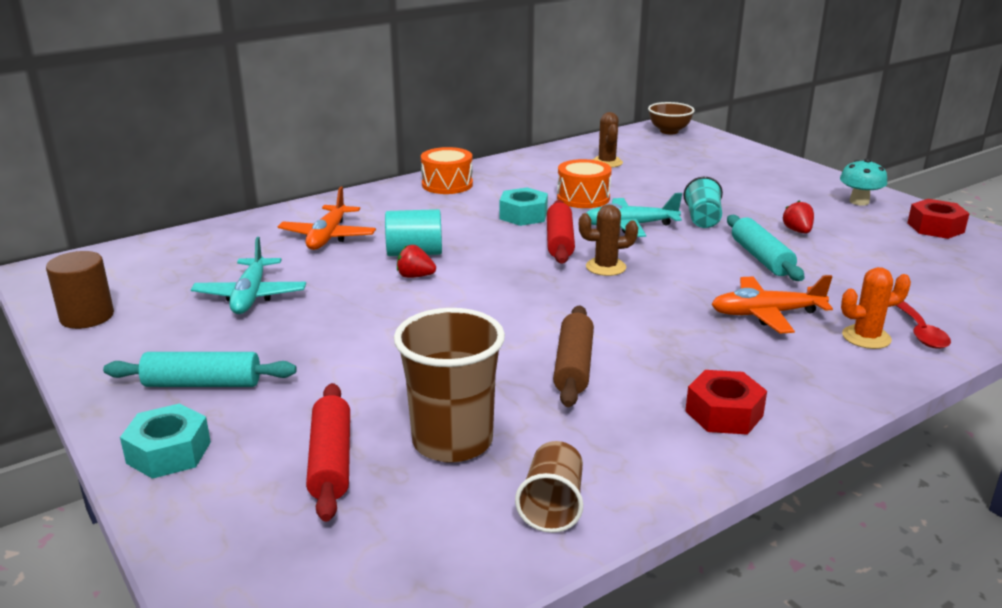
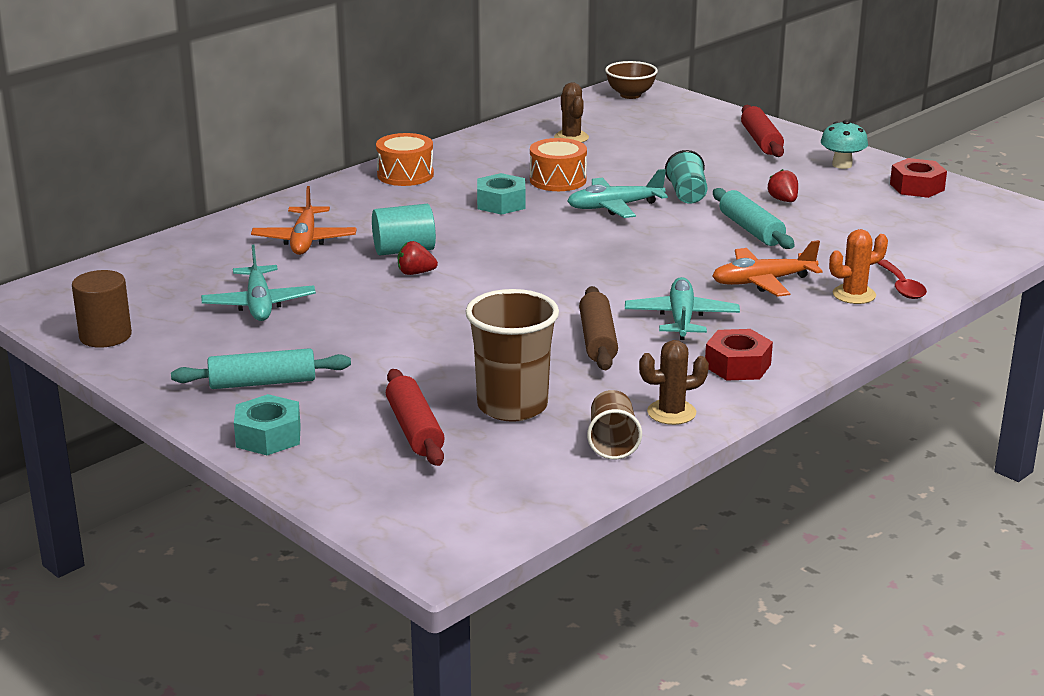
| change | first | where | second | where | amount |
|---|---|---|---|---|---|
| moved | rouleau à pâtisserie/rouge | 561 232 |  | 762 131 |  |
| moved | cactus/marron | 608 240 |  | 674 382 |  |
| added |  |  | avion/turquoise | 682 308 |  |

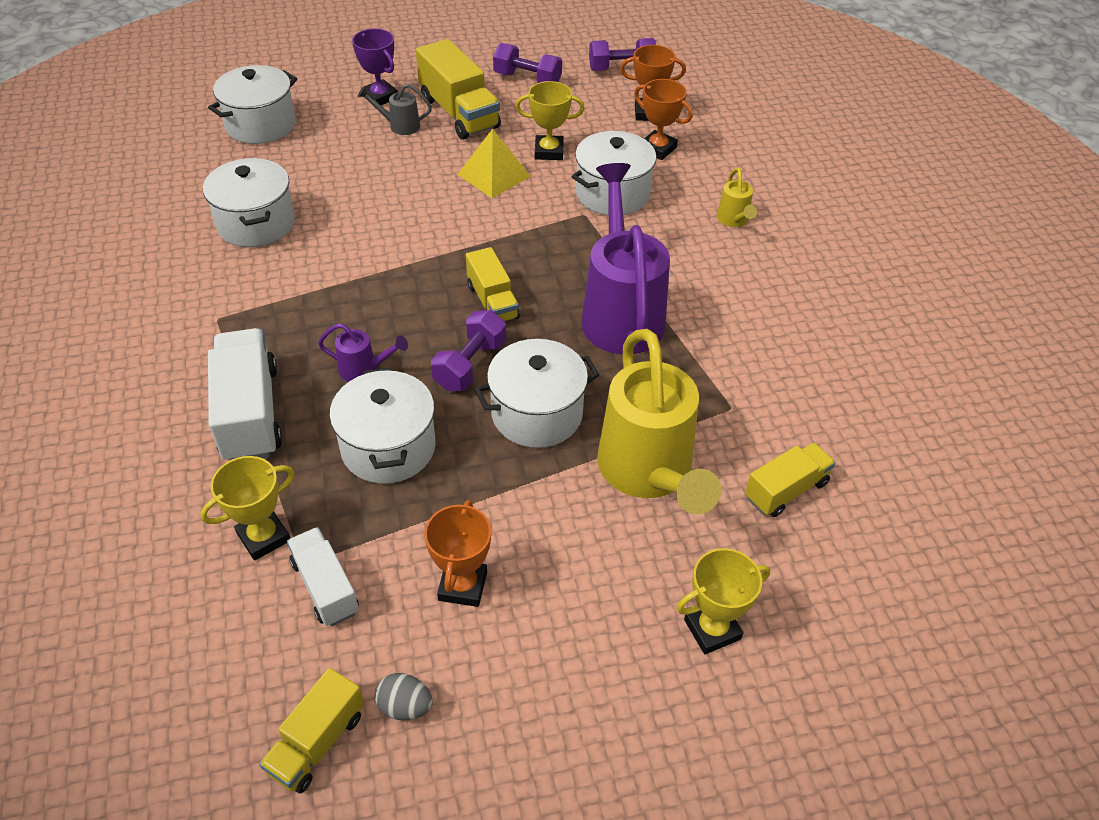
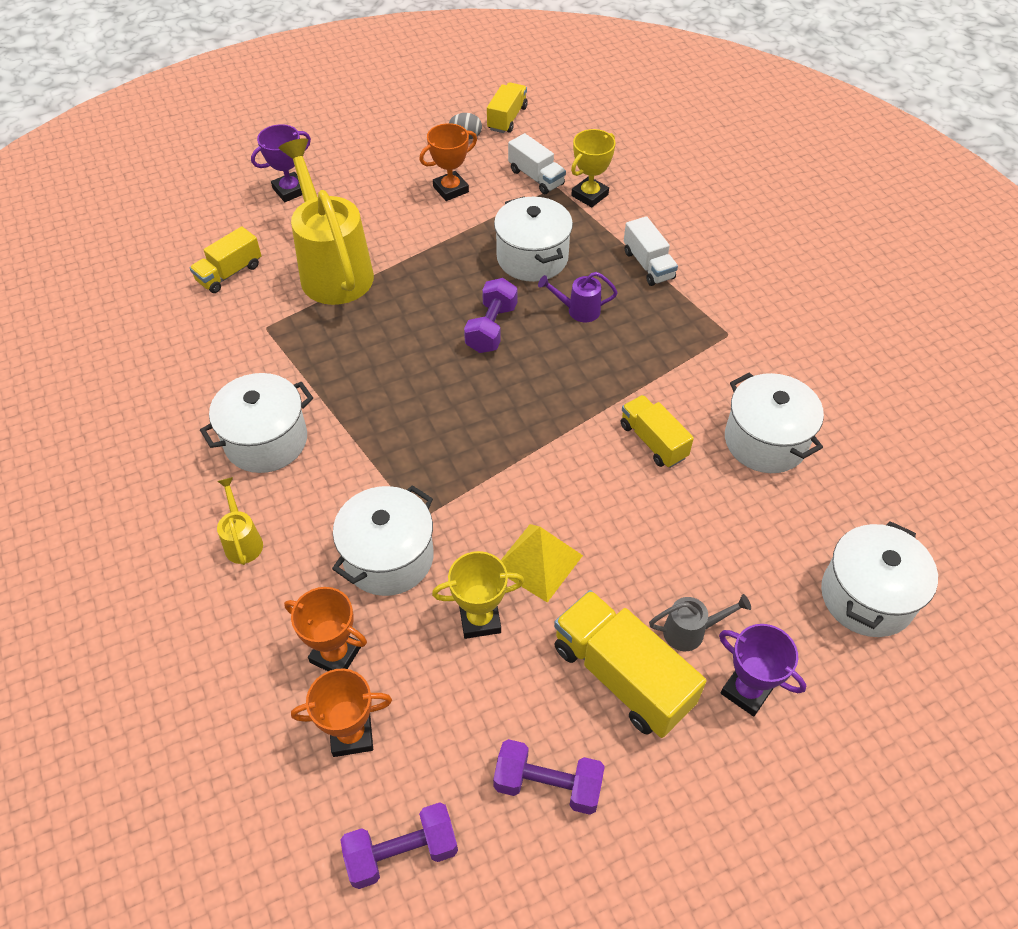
| change | first | where | second | where | amount |
|---|---|---|---|---|---|
| resized | camion/blanc | 245 394 |  | 651 251 | x0.61 |
| turned | trophée/orange | 457 553 |  | 448 162 | 60 degrees clockwise |
| moved | camion/jaune | 493 284 |  | 657 431 |  |
| moved | marmite/blanc | 537 393 |  | 256 423 |  |
| removed | arrosoir/violet | 625 258 |  |  |  |
| recoloured | trophée/jaune | 723 601 | trophée/violet | 281 163 |  |

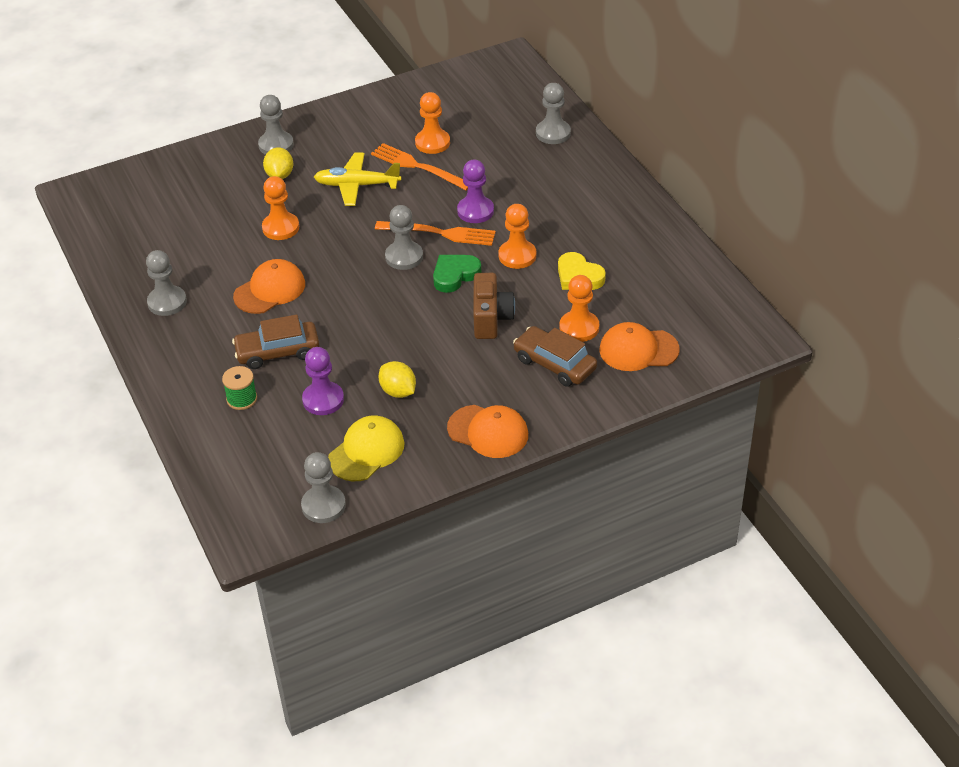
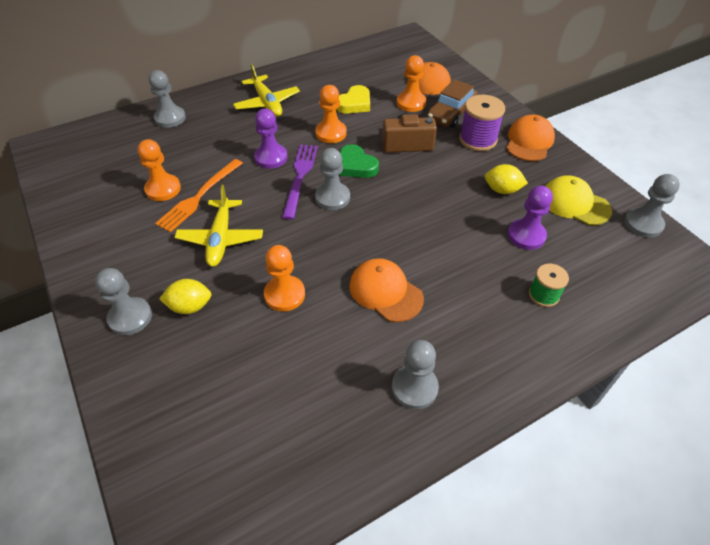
| change | first | where | second | where | amount |
|---|---|---|---|---|---|
| removed | voiture/marron | 276 341 |  |  |  |
| recoloured | fourchette/orange | 435 233 | fourchette/violet | 300 182 |  |
| turned | citron/jaune | 397 379 |  | 506 179 | 60 degrees clockwise |
| added |  |  | avion/jaune | 266 90 |  |
| added |  |  | bobine/violet | 482 123 |  |

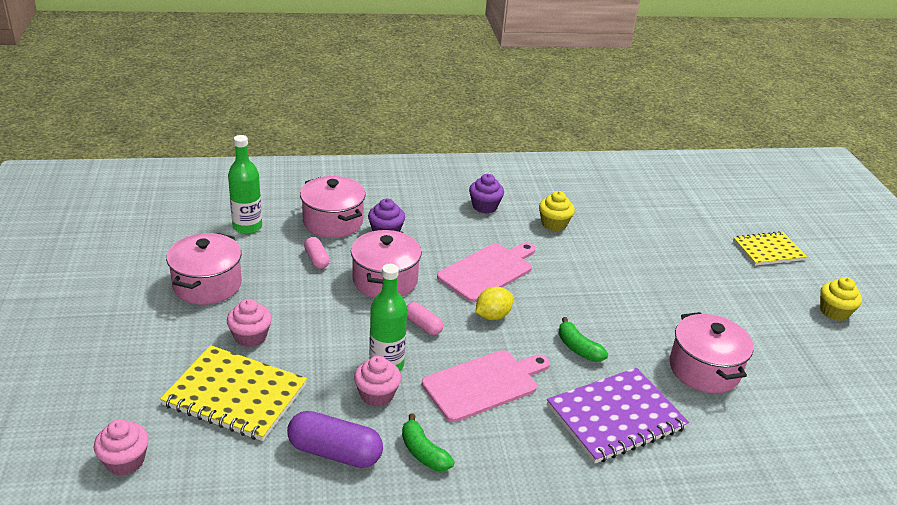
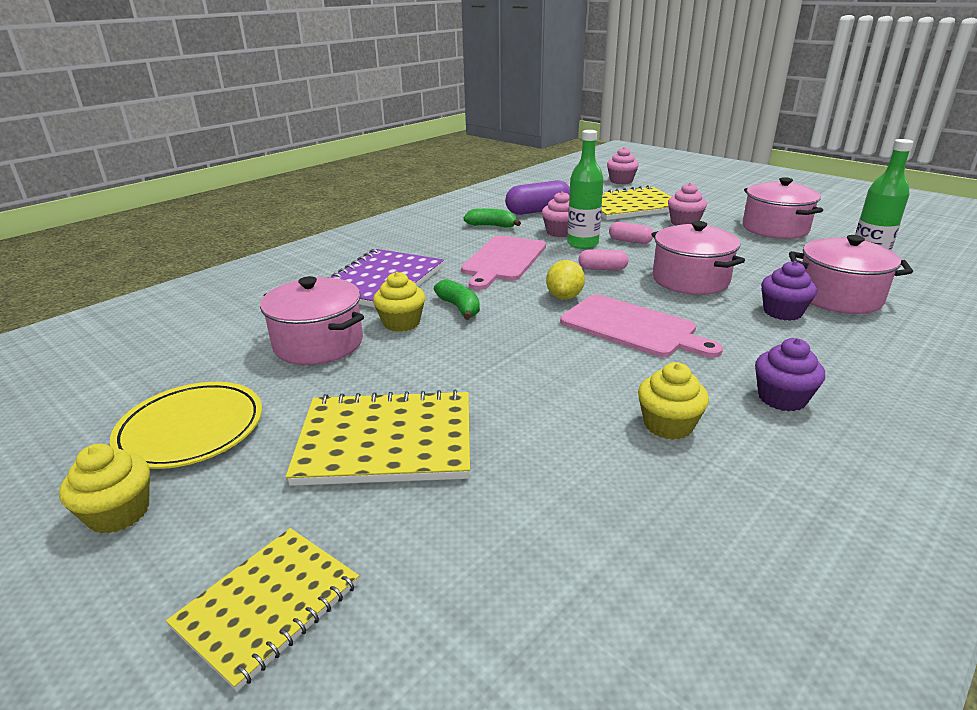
| change | first | where | second | where | amount |
|---|---|---|---|---|---|
| moved | gélule/rose | 317 253 |  | 631 233 |  |
| turned | planche à découper/rose | 486 272 |  | 641 326 | 60 degrees counterclockwise |
| turned | banane/vert | 583 339 |  | 457 299 | 45 degrees clockwise |
| added |  |  | assiette/jaune | 186 425 |  |
| added |  |  | carnet/jaune | 378 438 |  |
| added |  |  | muffin/jaune | 399 302 |  |

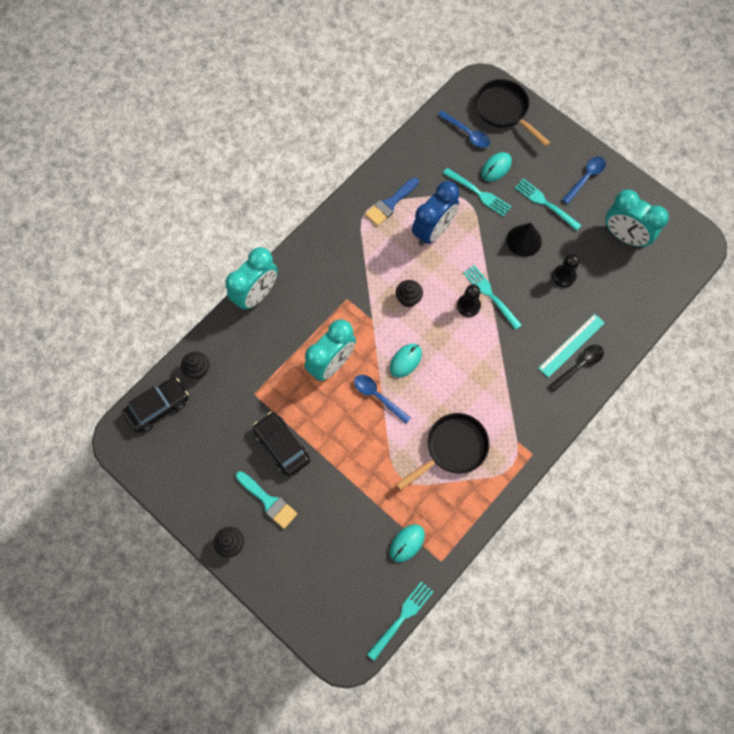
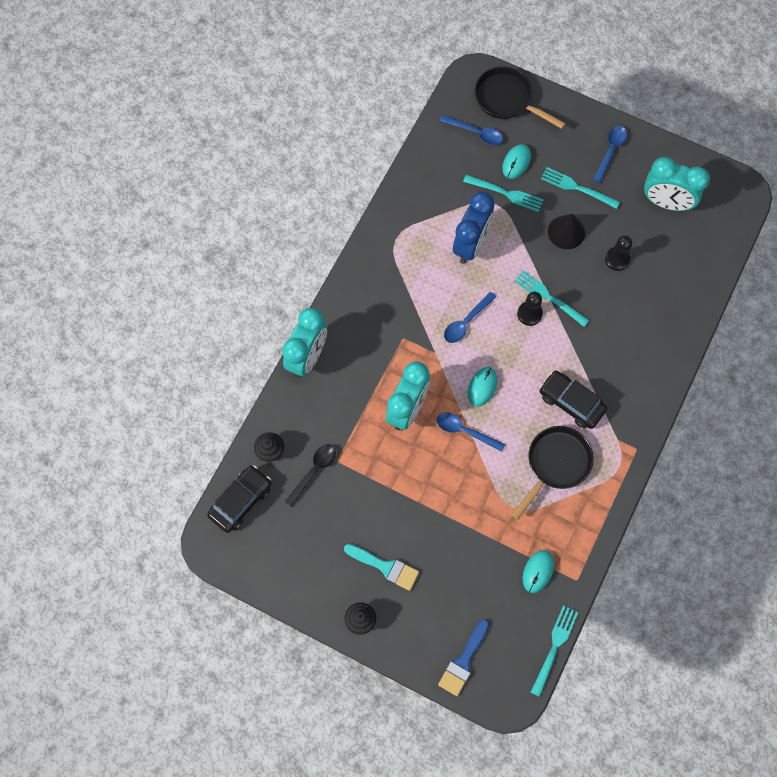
| change | first | where | second | where | amount |
|---|---|---|---|---|---|
| moved | voiture/noir | 281 444 |  | 573 400 |  |
| moved | pinceau/bleu | 392 202 |  | 463 657 |  |
| replaced | muffin/noir | 409 293 | cuillère/bleu | 470 317 |  |
| removed | règle/turquoise | 571 346 |  |  |  |
| moved | cuillère/noir | 576 368 |  | 310 475 |  |

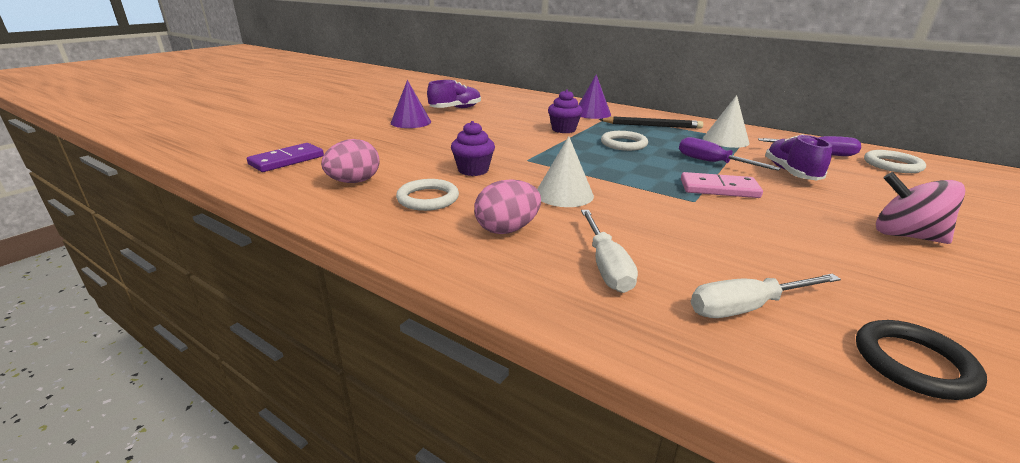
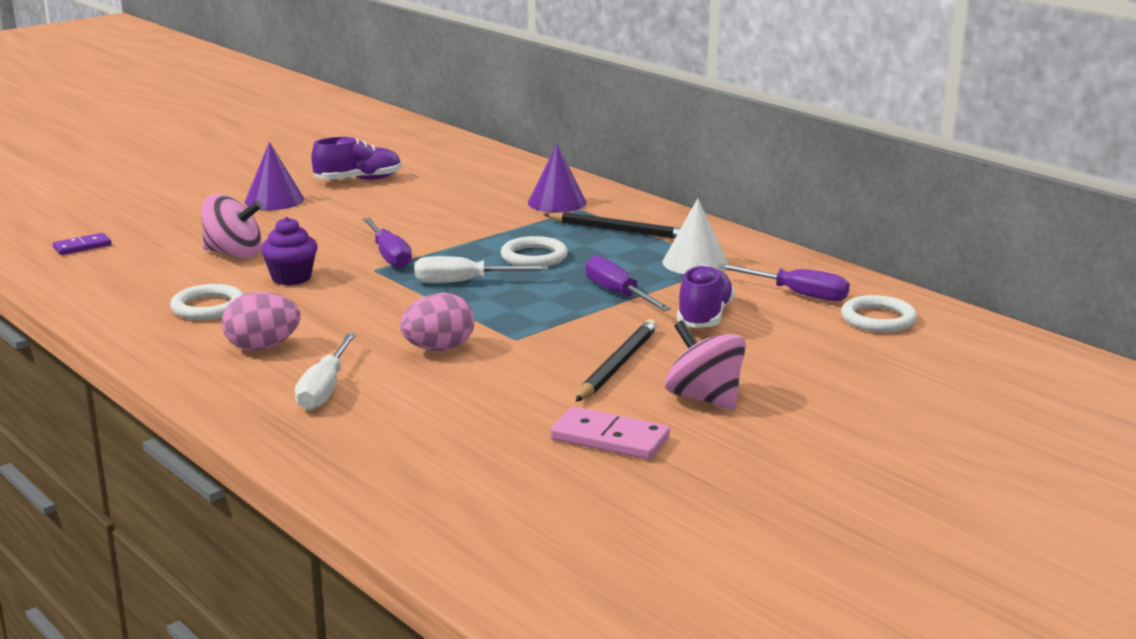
| change | first | where | second | where | amount |
|---|---|---|---|---|---|
| resized | domino/violet | 285 157 |  | 82 244 | x0.64 |
| moved | œuf/rose | 350 161 |  | 437 322 |  |
| removed | cône/blanc | 565 171 |  |  |  |
| removed | muffin/violet | 565 111 |  |  |  |
| moved | domino/rose | 722 185 |  | 610 433 |  |
| moved | tournevis/blanc | 766 296 |  | 481 269 |  |
| removed | anneau/noir | 921 360 |  |  |  |
| added |  |  | toupie/rose | 231 226 |  |
| added |  |  | tournevis/violet | 387 243 |  |
| added |  |  | crayon/noir | 617 360 |  |

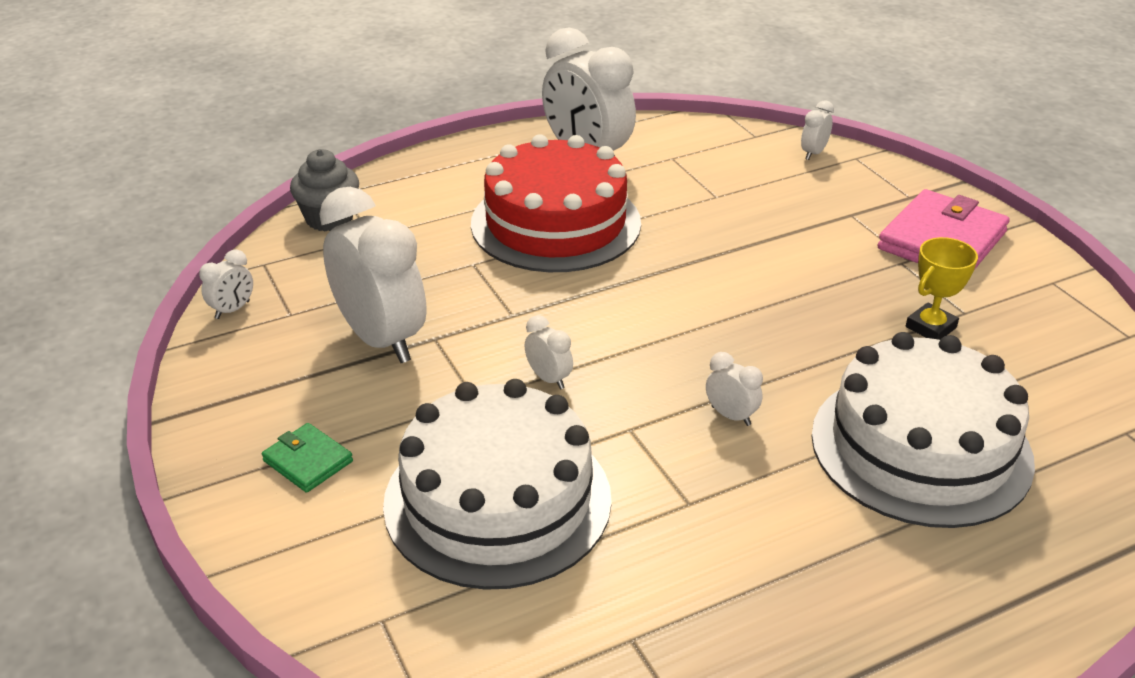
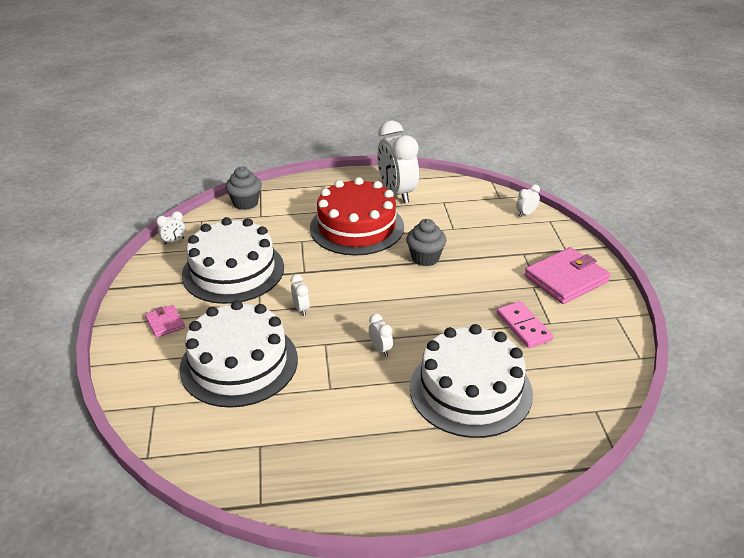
| change | first | where | second | where | amount |
|---|---|---|---|---|---|
| recoloured | portefeuille/vert | 307 458 | portefeuille/rose | 165 321 |  |
| replaced | réveil/blanc | 373 275 | gâteau/blanc | 233 260 |  |
| replaced | trophée/jaune | 942 288 | domino/rose | 525 324 |  |
| added |  |  | muffin/gris | 426 242 |  |

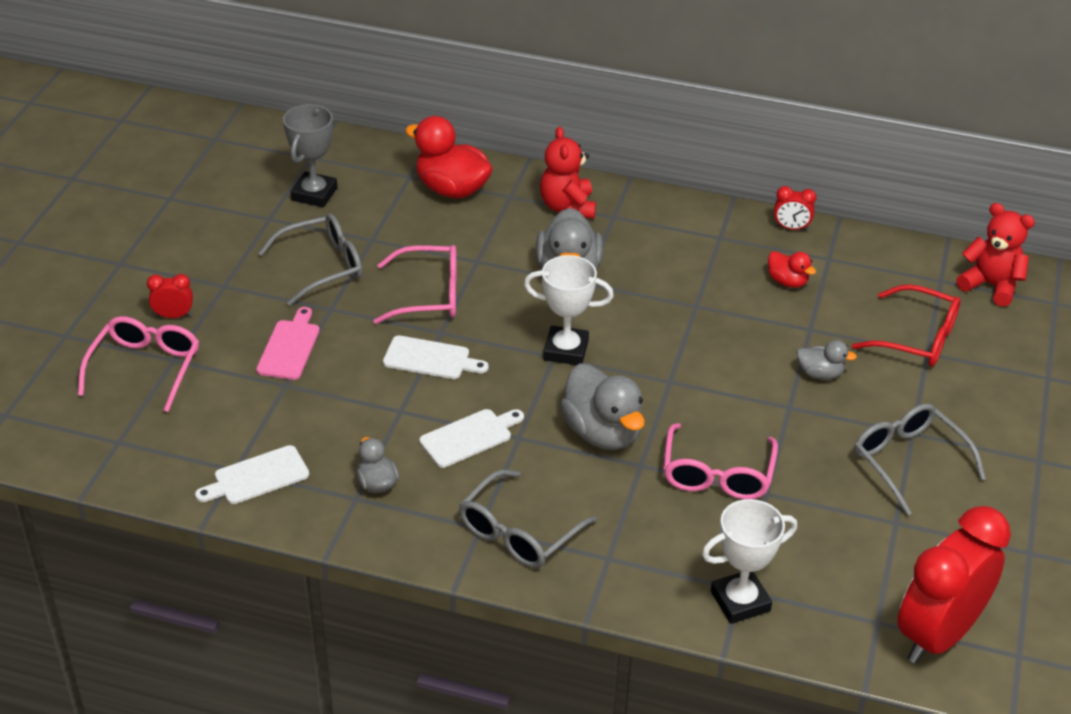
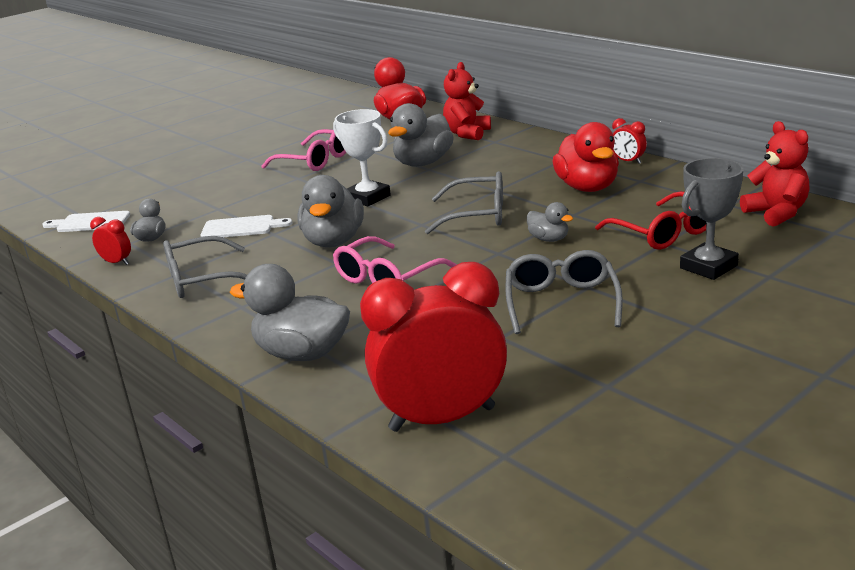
| change | first | where | second | where | amount |
|---|---|---|---|---|---|
| removed | lunettes/rose | 138 364 |  |  |  |
| moved | réveil/rouge | 170 296 |  | 110 241 |  |
| removed | planche à découper/rose | 288 343 |  |  |  |
| moved | lunettes/gris | 310 259 |  | 464 202 |  |
| moved | trophée/gris | 310 155 |  | 712 219 |  |
| removed | planche à découper/blanc | 436 357 |  |  |  |
| replaced | trophée/blanc | 749 561 | canard/gris | 290 312 |  |
| resized | canard/rouge | 792 269 |  | 585 157 | x1.92 |

